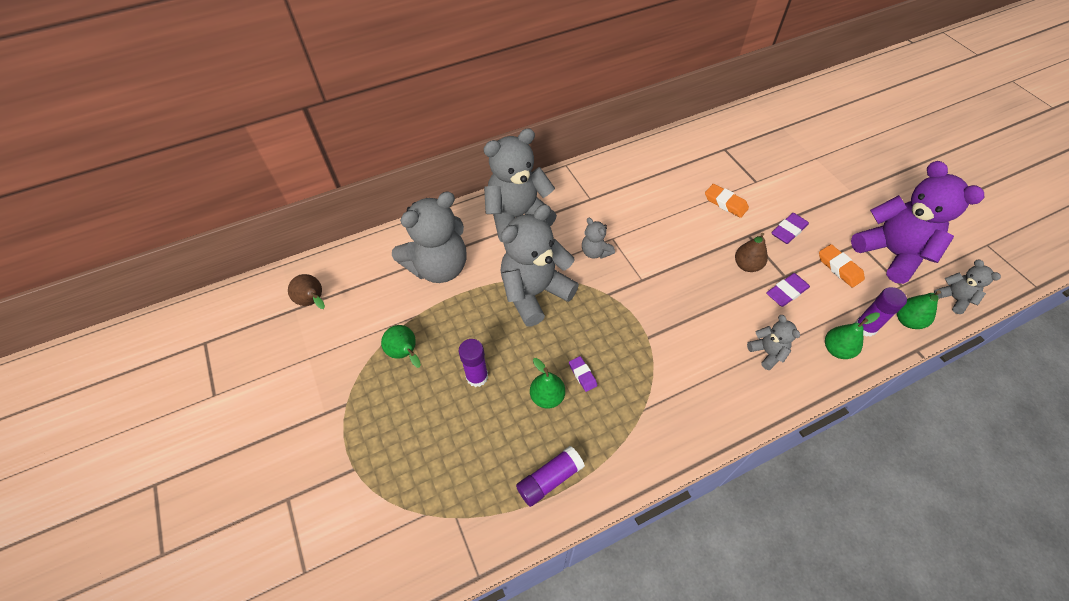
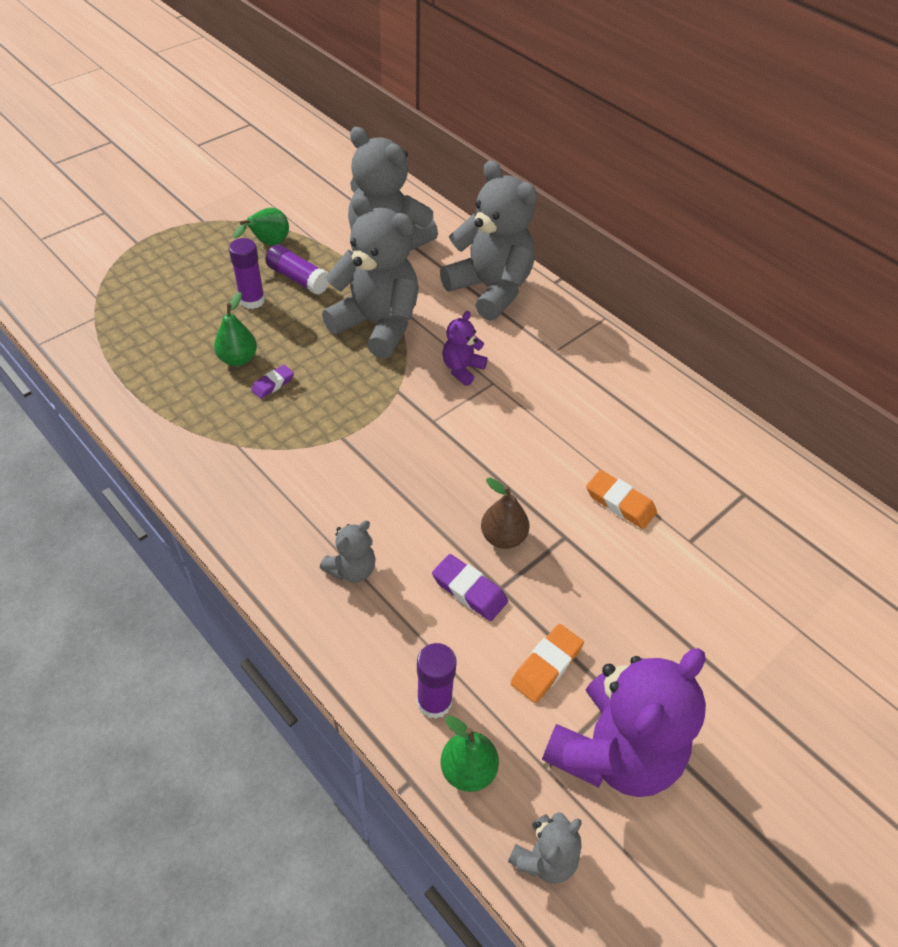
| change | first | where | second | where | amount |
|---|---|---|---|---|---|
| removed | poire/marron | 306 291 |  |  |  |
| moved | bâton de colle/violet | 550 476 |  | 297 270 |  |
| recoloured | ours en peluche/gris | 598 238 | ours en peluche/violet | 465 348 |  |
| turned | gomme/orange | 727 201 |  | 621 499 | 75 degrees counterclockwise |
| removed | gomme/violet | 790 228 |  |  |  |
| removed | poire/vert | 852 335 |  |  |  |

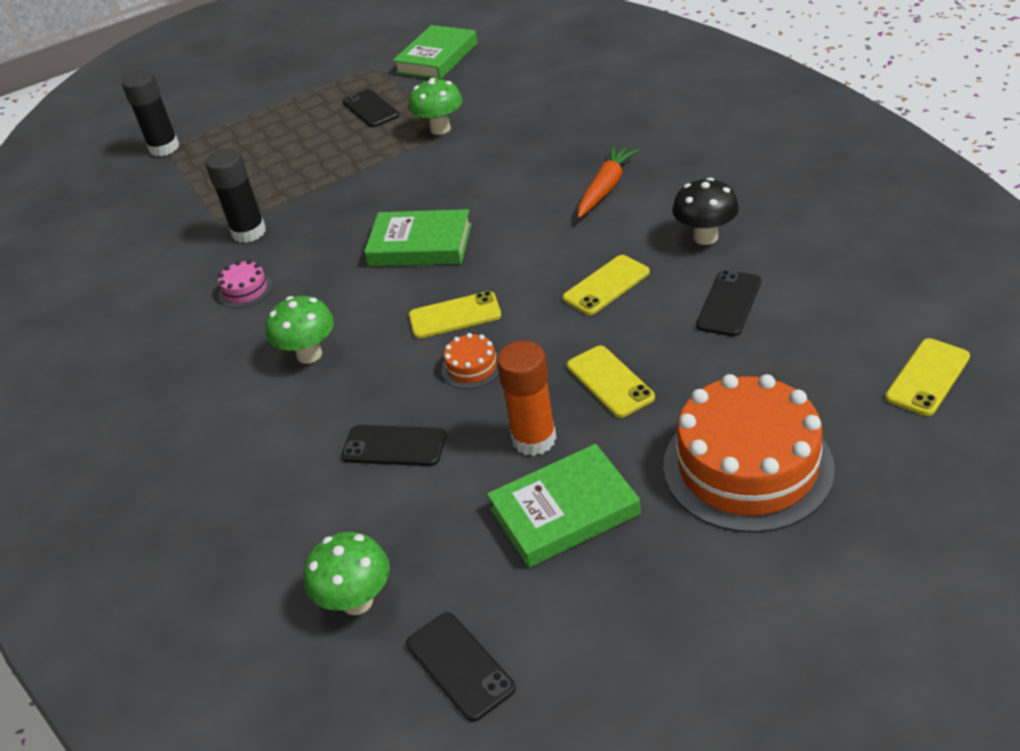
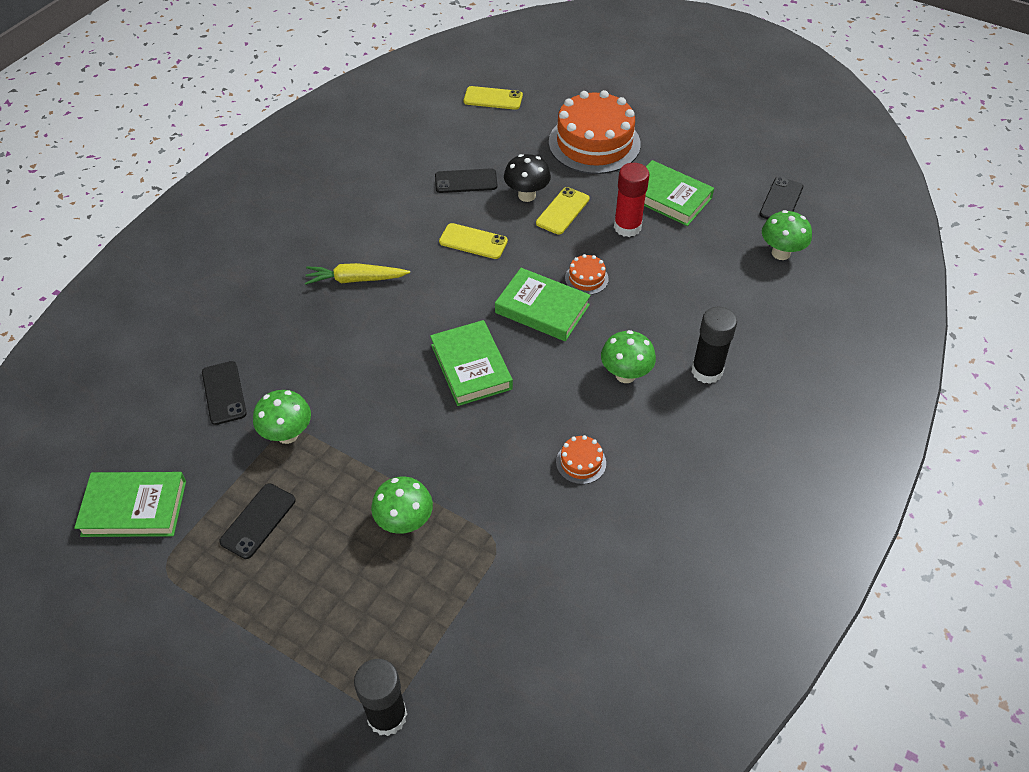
| change | first | where | second | where | amount |
|---|---|---|---|---|---|
| moved | bâton de colle/noir | 235 195 |  | 714 345 |  |
| recoloured | gâteau/rose | 245 284 | gâteau/orange | 581 459 |  |
| moved | téléphone/noir | 393 445 |  | 224 393 |  |
| replaced | téléphone/jaune | 455 315 | livre/vert | 543 304 |  |
| recoloured | bâton de colle/orange | 526 398 | bâton de colle/rouge | 632 200 |  |
| recoloured | carotte/orange | 608 182 | carotte/jaune | 357 274 |  |
| moved | champignon/noir | 705 211 |  | 527 178 |  |
| added |  |  | champignon/vert | 402 505 |  |

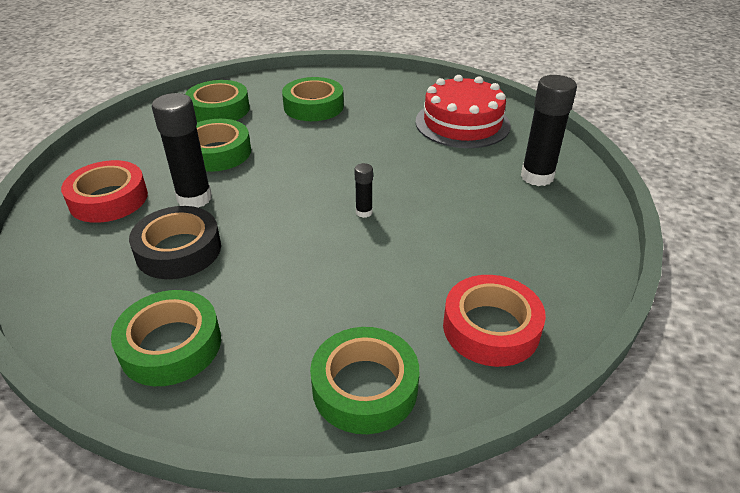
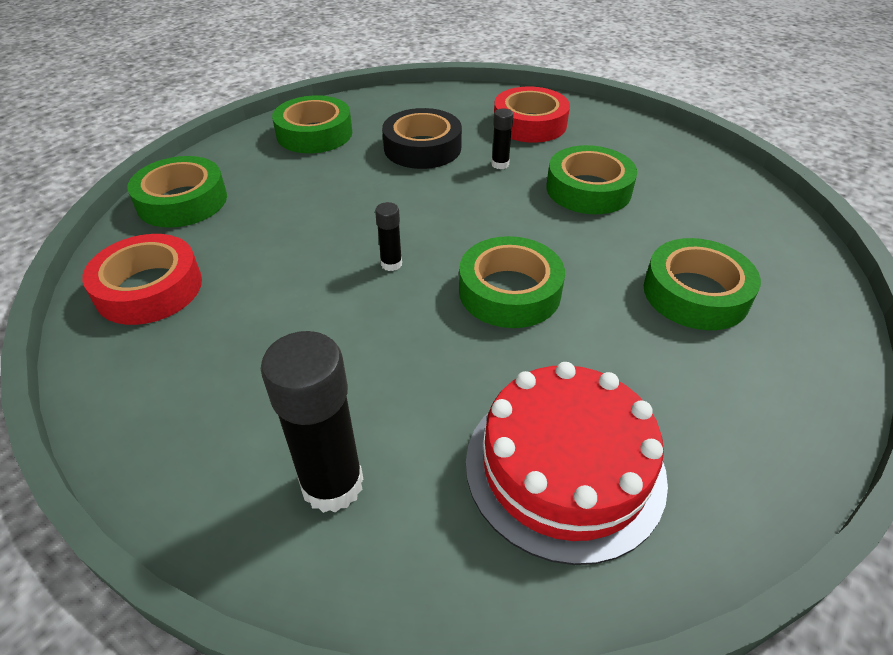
| change | first | where | second | where | amount |
|---|---|---|---|---|---|
| resized | bâton de colle/noir | 182 150 |  | 502 138 | x0.48 |
| moved | ruban adhésif/vert | 217 101 |  | 512 282 |  |

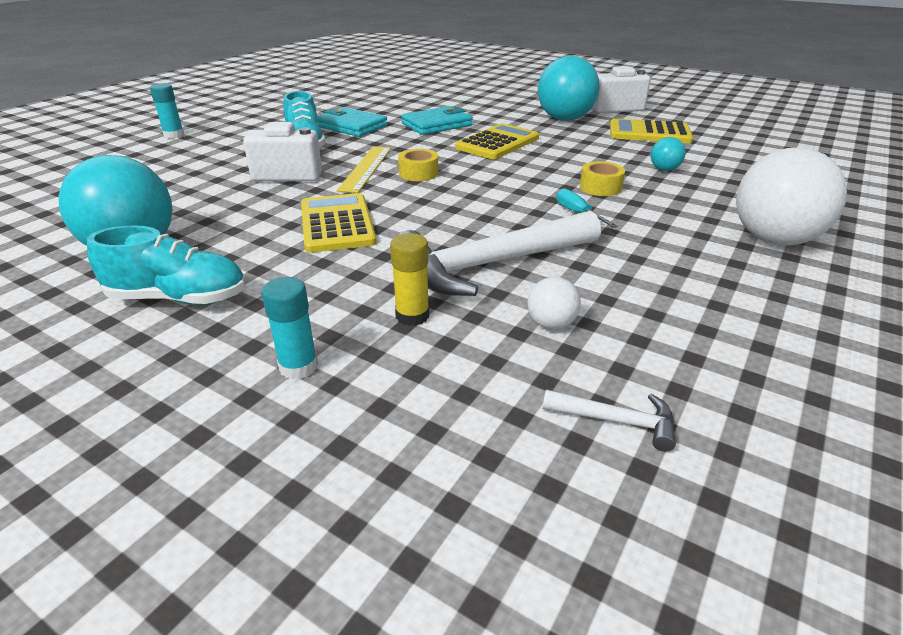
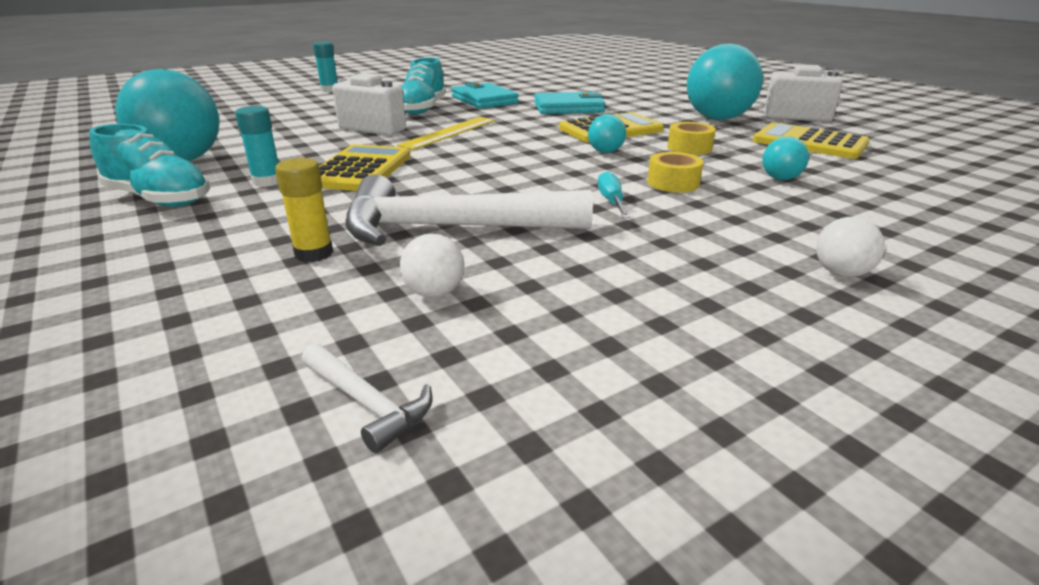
| change | first | where | second | where | amount |
|---|---|---|---|---|---|
| moved | bâton de colle/turquoise | 289 328 |  | 257 146 |  |
| moved | ruban adhésif/jaune | 418 165 |  | 691 138 |  |
| resized | balle/blanc | 791 196 |  | 850 247 | x0.45 |
| added |  |  | balle/turquoise | 607 133 |  |

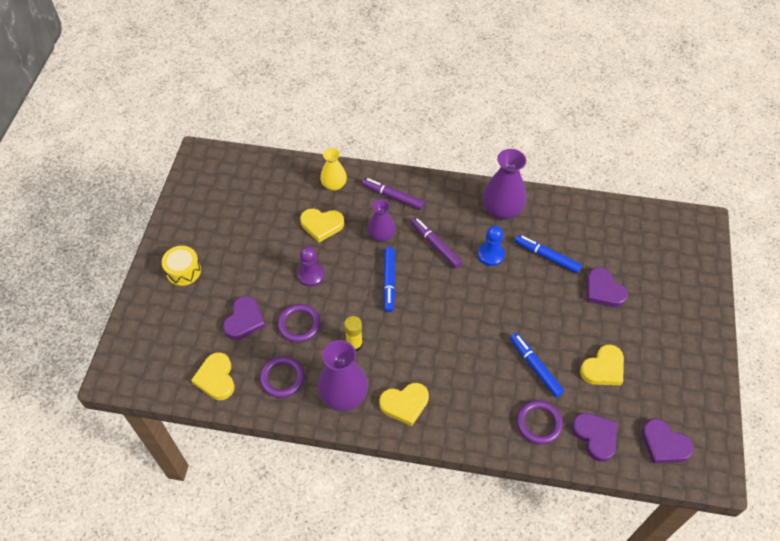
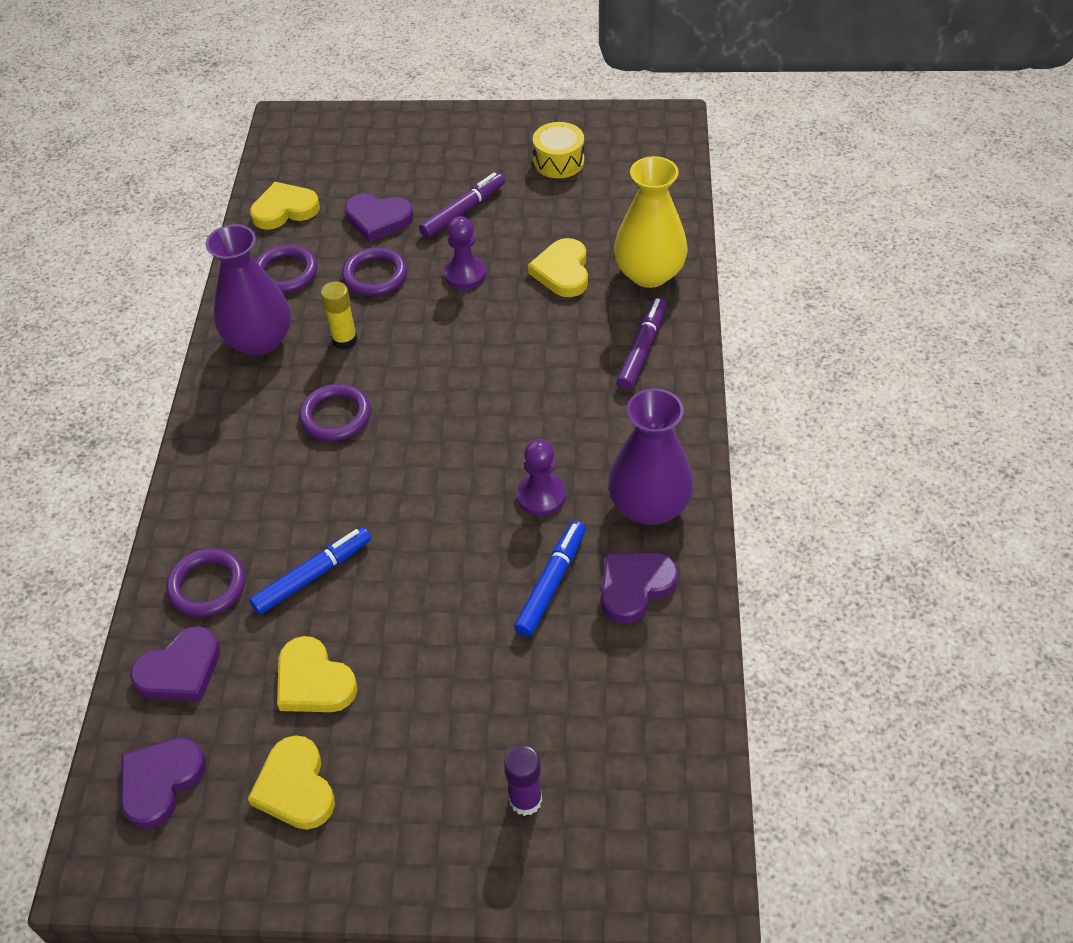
| change | first | where | second | where | amount |
|---|---|---|---|---|---|
| moved | tambour/jaune | 181 266 |  | 558 150 |  |
| resized | vase/jaune | 333 169 |  | 651 222 | x1.61 |
| removed | vase/violet | 381 220 |  |  |  |
| moved | cœur/jaune | 404 404 |  | 291 782 |  |
| removed | feutre/bleu | 389 279 |  |  |  |
| moved | feutre/violet | 436 242 |  | 462 205 |  |
| recoloured | pion/bleu | 491 246 | pion/violet | 541 477 |  |
| moved | cœur/violet | 607 287 |  | 639 588 |  |
| added |  |  | anneau/violet | 335 412 |  |
| added |  |  | bâton de colle/violet | 523 780 |  |

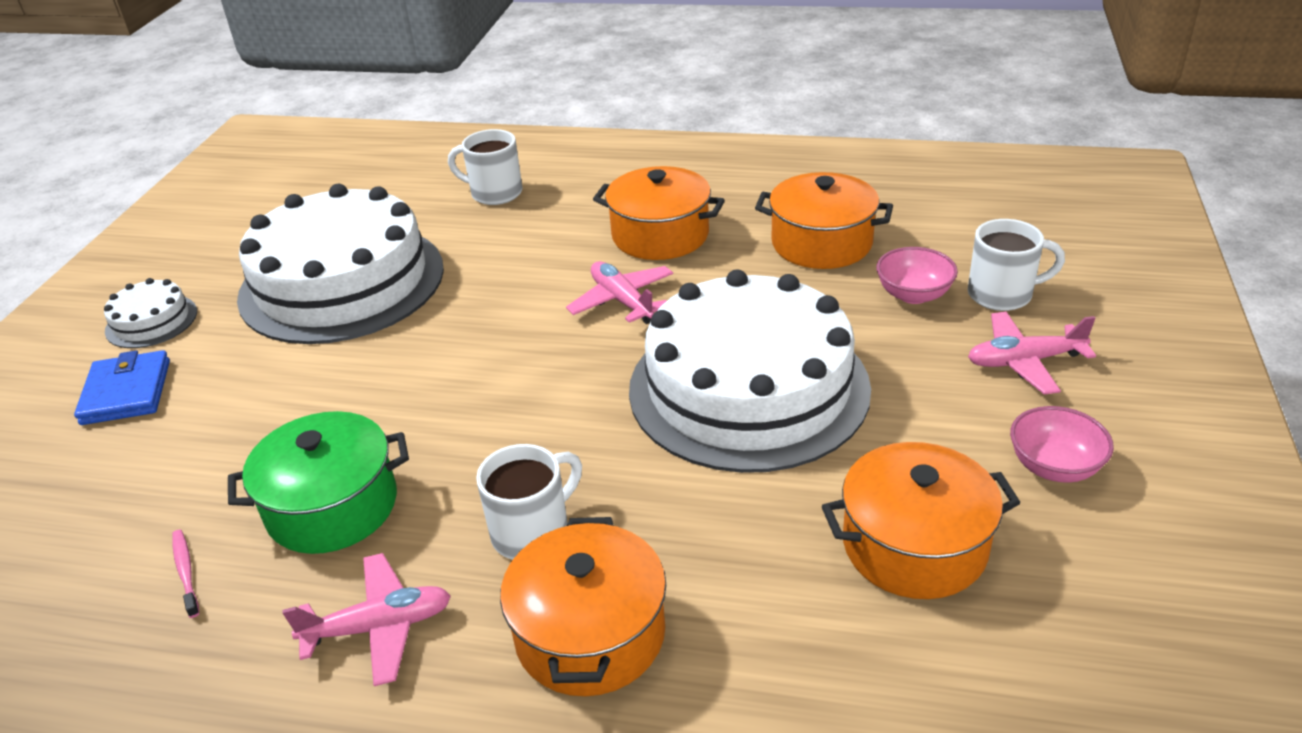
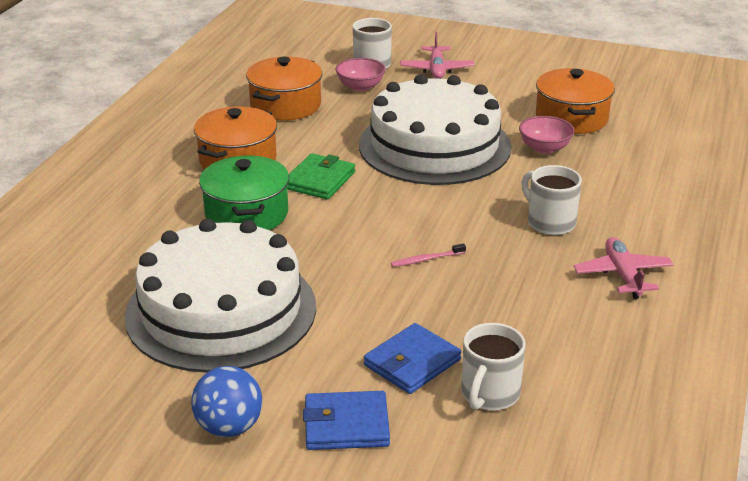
| change | first | where | second | where | amount |
|---|---|---|---|---|---|
| replaced | gâteau/blanc | 150 313 | balle/bleu | 226 401 |  |
| moved | brosse à dents/rose | 185 574 |  | 428 255 |  |
| moved | marmite/vert | 318 482 |  | 244 192 |  |
| moved | tasse/blanc | 485 167 |  | 493 367 |  |
| removed | marmite/orange | 583 606 |  |  |  |
| replaced | avion/rose | 619 292 | portefeuille/vert | 321 176 |  |
| moved | bol/rose | 1062 444 |  | 547 135 |  |
| added |  |  | portefeuille/bleu | 412 358 |  |

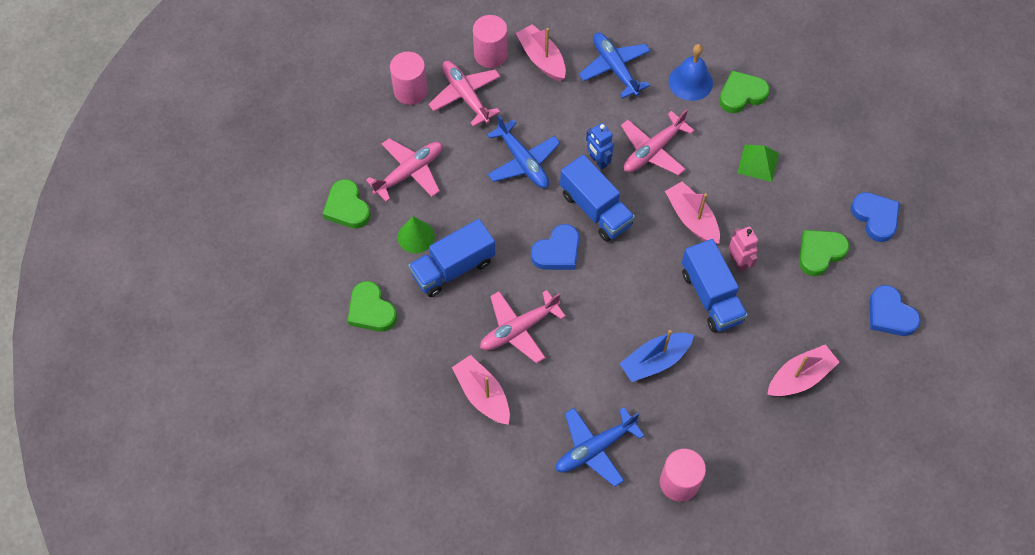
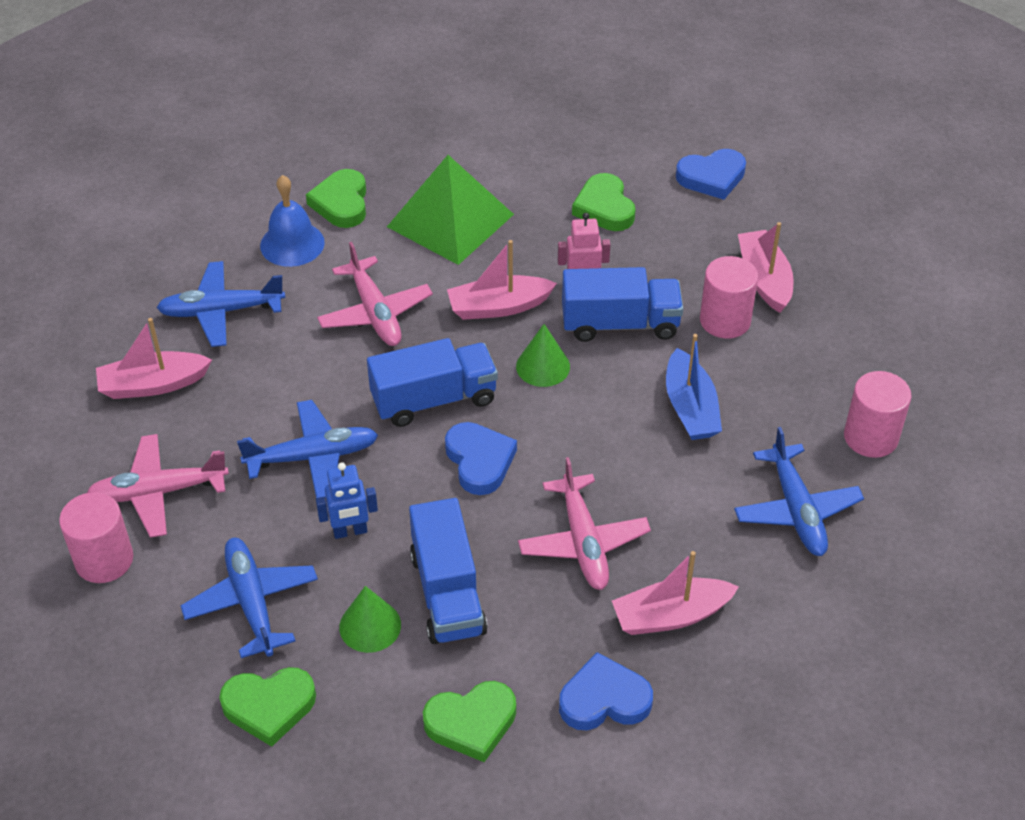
| change | first | where | second | where | amount |
|---|---|---|---|---|---|
| recoloured | avion/rose | 404 170 | avion/bleu | 249 597 |  |
| moved | cylindre/rose | 490 41 |  | 729 297 |  |
| moved | robot/bleu | 600 146 |  | 347 500 |  |
| resized | pyramide/vert | 758 163 |  | 450 210 | x1.88 |
| moved | cœur/bleu | 875 217 |  | 606 691 |  |
| added |  |  | cône/vert | 543 355 |  |

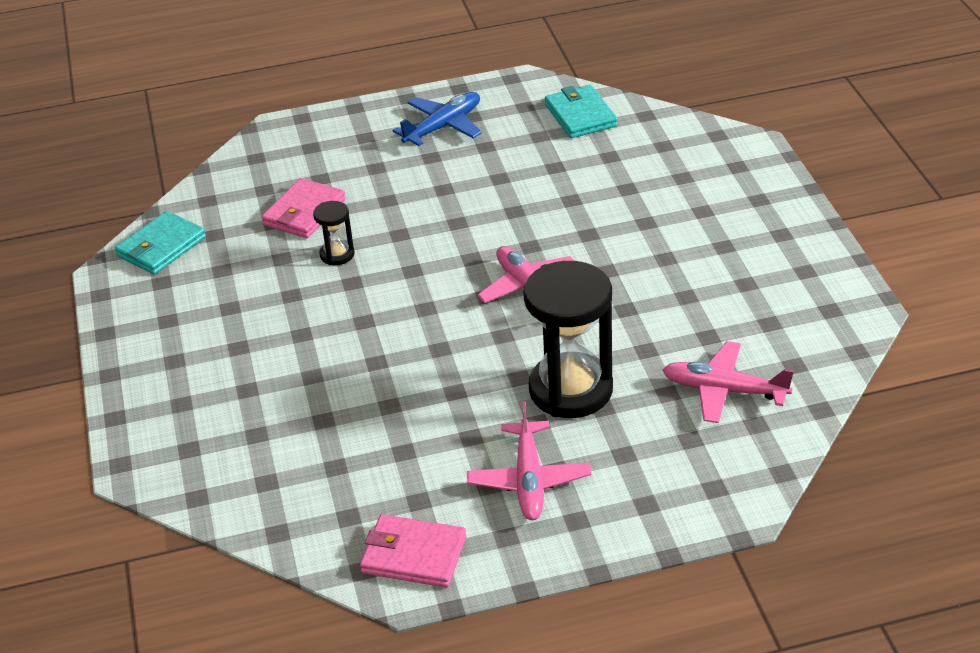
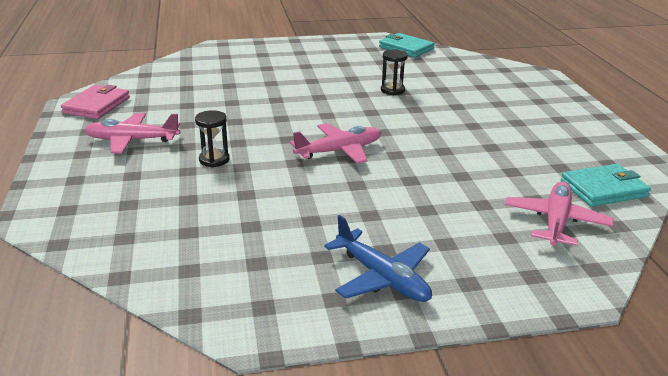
| change | first | where | second | where | amount |
|---|---|---|---|---|---|
| removed | portefeuille/rose | 303 208 |  |  |  |
| moved | avion/bleu | 437 119 |  | 378 258 |  |
| resized | sablier/noir | 568 339 |  | 212 138 | x0.46 |
| moved | avion/rose | 728 382 |  | 559 213 |  |

